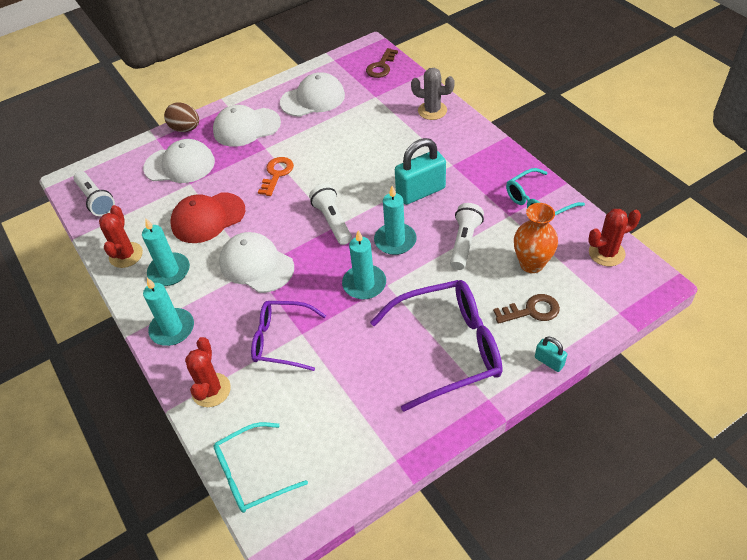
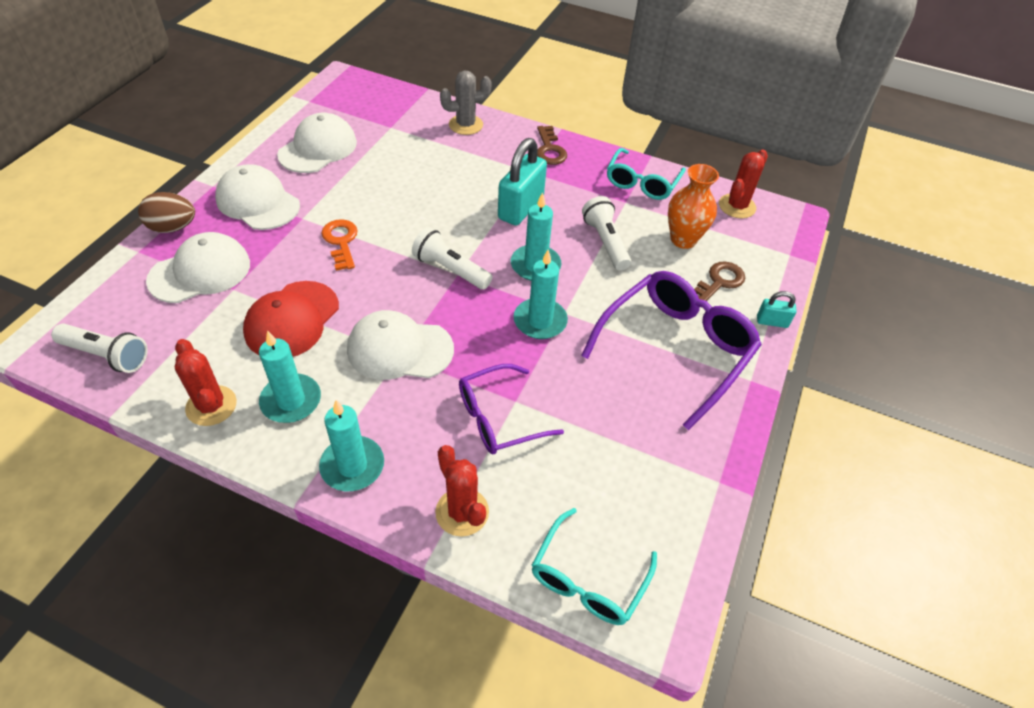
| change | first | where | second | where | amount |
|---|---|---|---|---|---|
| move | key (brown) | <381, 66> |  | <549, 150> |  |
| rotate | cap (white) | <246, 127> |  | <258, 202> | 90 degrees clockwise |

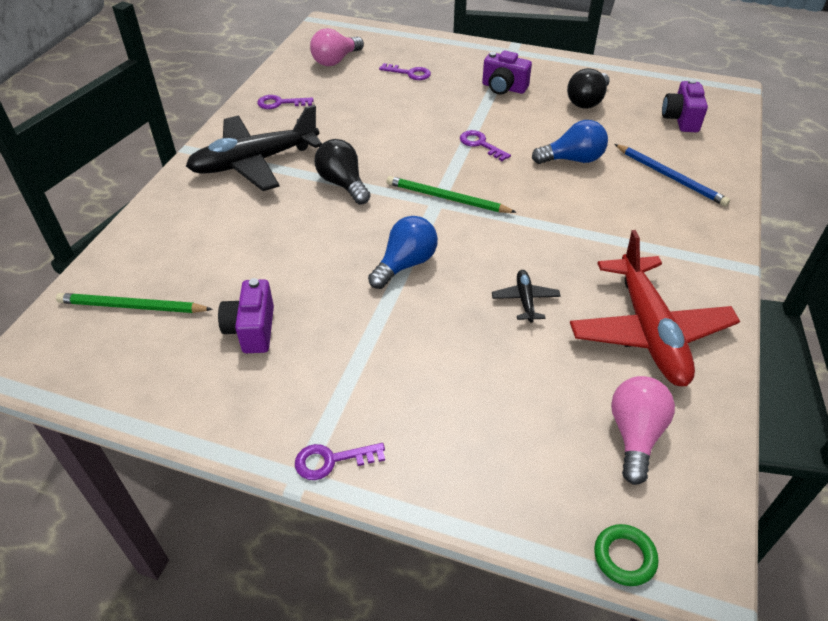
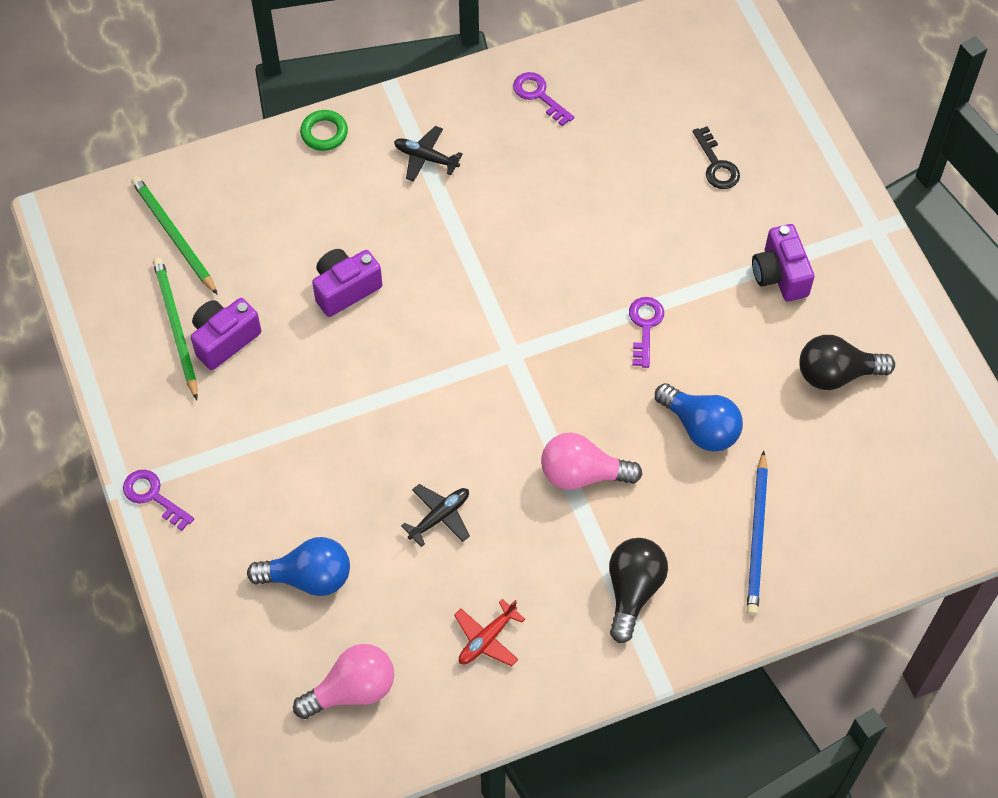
| change | first | where | second | where | amount |
|---|---|---|---|---|---|
| move | light bulb (pink) | <335, 60> |  | <582, 474> |  |
| move | light bulb (black) | <343, 184> |  | <633, 591> |  |
| move | light bulb (blue) | <405, 264> |  | <308, 577> |  |
| move | pencil (green) | <447, 198> |  | <176, 327> |  |
| move | ring (green) | <624, 557> |  | <324, 133> |  |
| move | camera (purple) | <680, 119> |  | <345, 289> |  |
| recolor | key (purple) | <409, 73> | key (black) | <716, 165> |  |
| resize | plane (black) | <254, 162> |  | <426, 158> | x0.43 |
| resize | plane (red) | <649, 331> |  | <487, 639> | x0.43 |

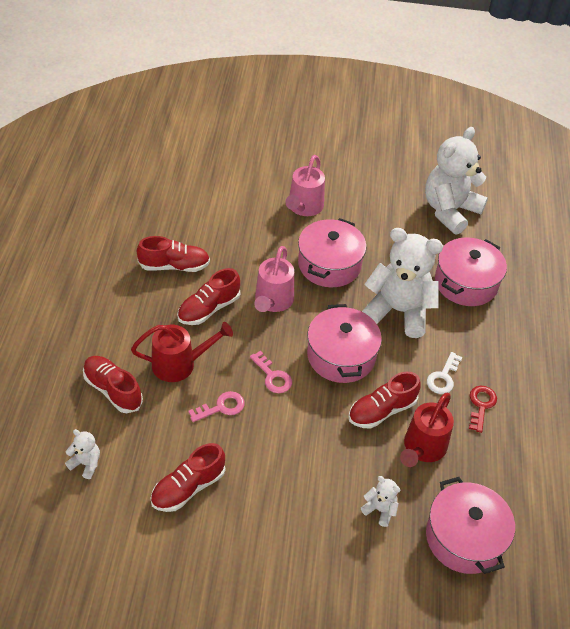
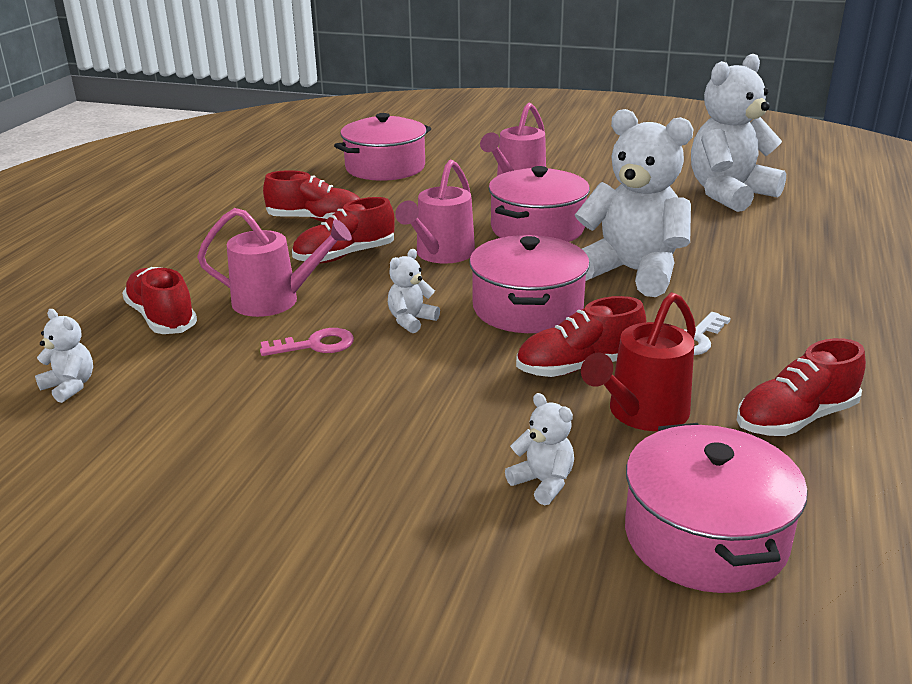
| change | first | where | second | where | amount |
|---|---|---|---|---|---|
| delete | key (red) | <481, 405> |  |  |  |
| move | shoe (red) | <188, 487> |  | <795, 419> |  |
| move | pot (pink) | <466, 283> |  | <385, 167> |  |
| replace | key (pink) | <273, 376> | teddy bear (white) | <411, 320> |  |
| recolor | watering can (red) | <180, 364> | watering can (pink) | <276, 301> |  |

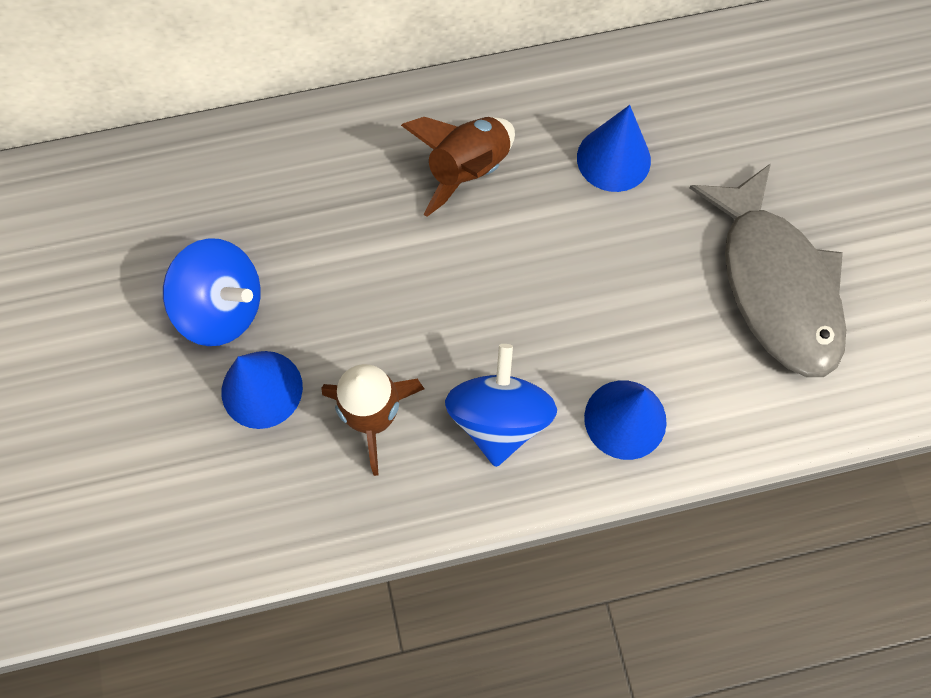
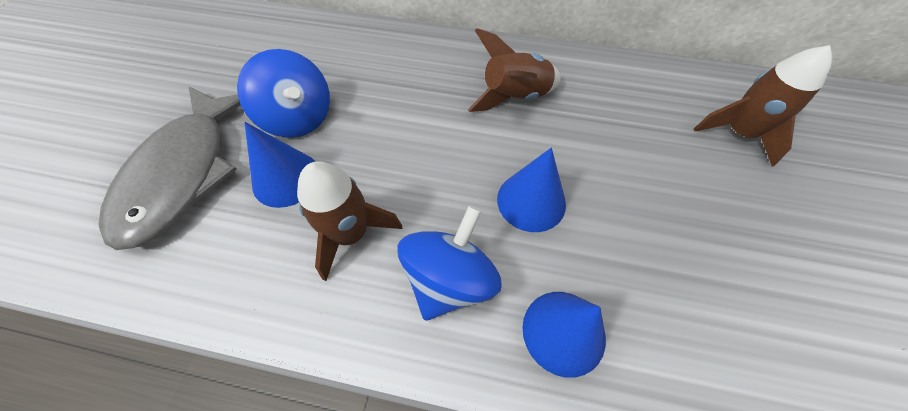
| change | first | where | second | where | amount |
|---|---|---|---|---|---|
| insert |  |  | rocket (brown) | <738, 133> |  |
| move | cone (blue) | <613, 159> |  | <531, 201> |  |
| move | fish (grey) | <774, 285> |  | <183, 174> |  |

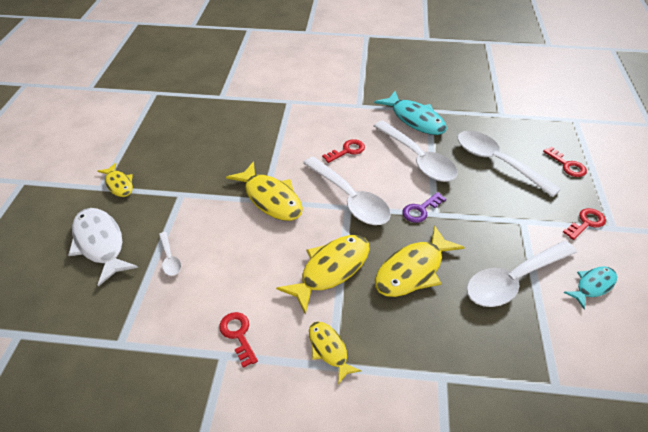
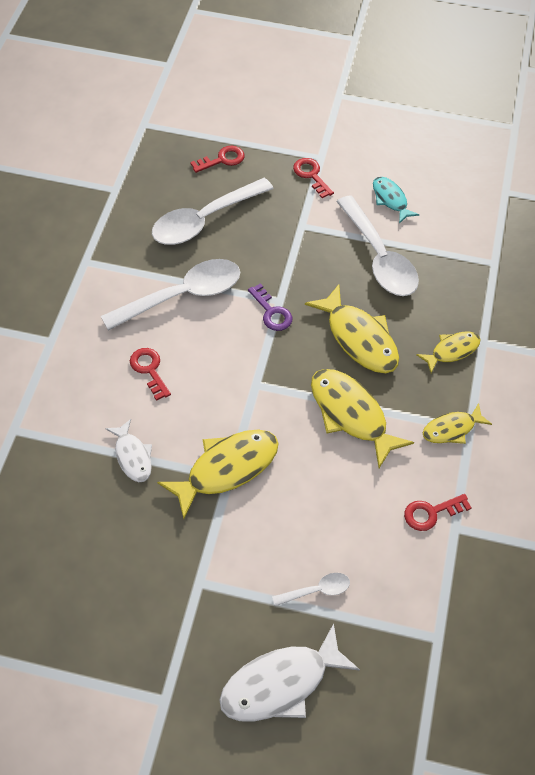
| change | first | where | second | where | amount |
|---|---|---|---|---|---|
| delete | spoon (white) | <350, 199> |  |  |  |
| delete | fish (turquoise) | <415, 119> |  |  |  |
| insert |  |  | fish (white) | <132, 456> |  |
| move | fish (yellow) | <119, 184> |  | <452, 351> |  |

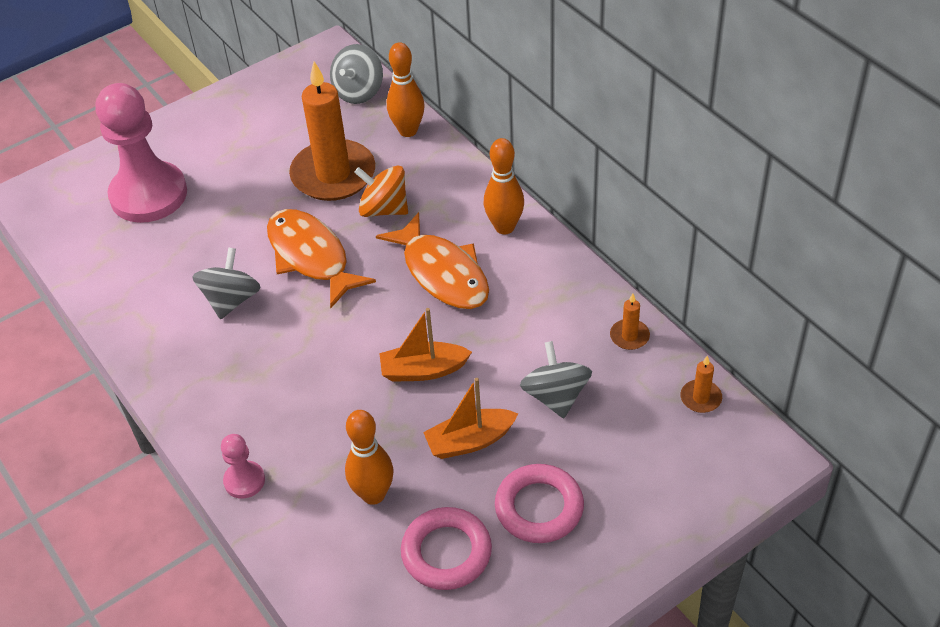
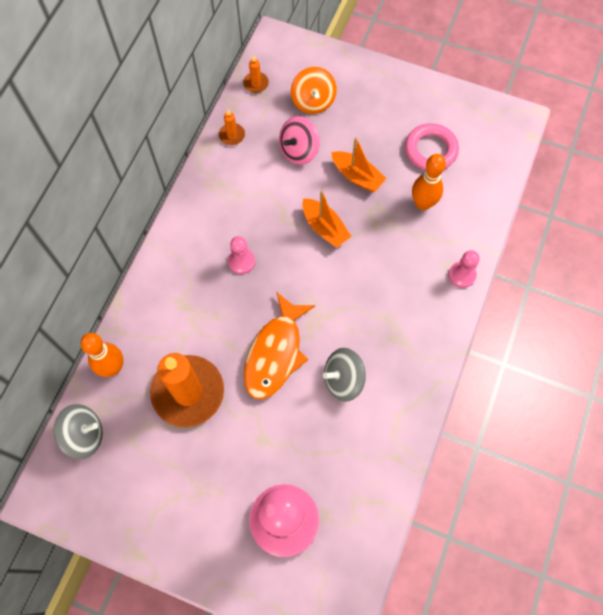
| change | first | where | second | where | amount |
|---|---|---|---|---|---|
| delete | bowling pin (orange) | <504, 227> |  |  |  |
| delete | ring (pink) | <539, 508> |  |  |  |
| move | spinning top (orange) | <384, 209> |  | <313, 101> |  |
| replace | fish (orange) | <442, 273> | pawn (pink) | <241, 261> |  |
| recolor | spinning top (grey) | <555, 396> | spinning top (pink) | <299, 151> |  |

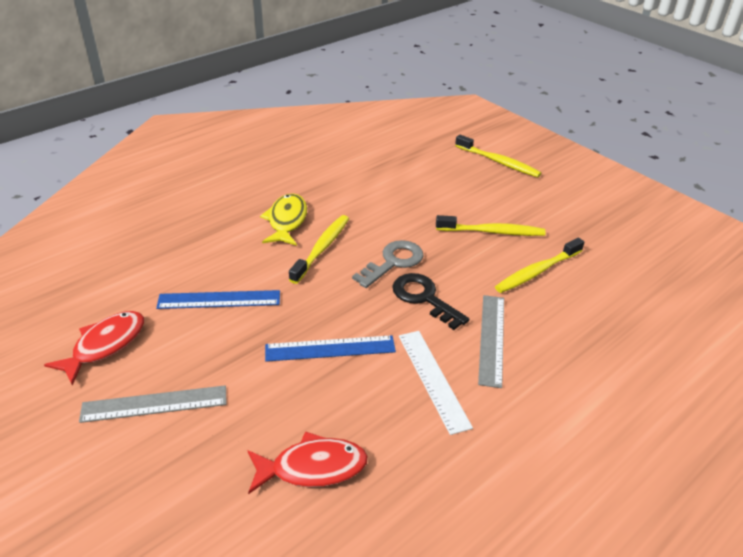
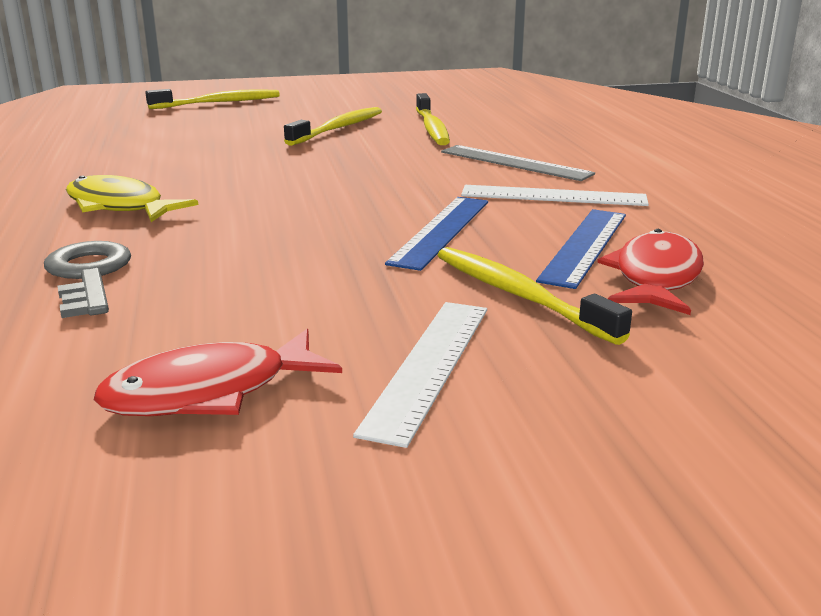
| change | first | where | second | where | amount |
|---|---|---|---|---|---|
| delete | key (black) | <424, 298> |  |  |  |
| move | ruler (blue) | <219, 300> |  | <585, 246> |  |
| move | toothbrush (yellow) | <321, 248> |  | <519, 295> |  |
| move | key (grey) | <393, 262> |  | <88, 276> |  |
| recolor | ruler (grey) | <154, 404> | ruler (white) | <429, 366> |  |
| rotate | fish (red) | <105, 345> |  | <209, 392> | 90 degrees counterclockwise |

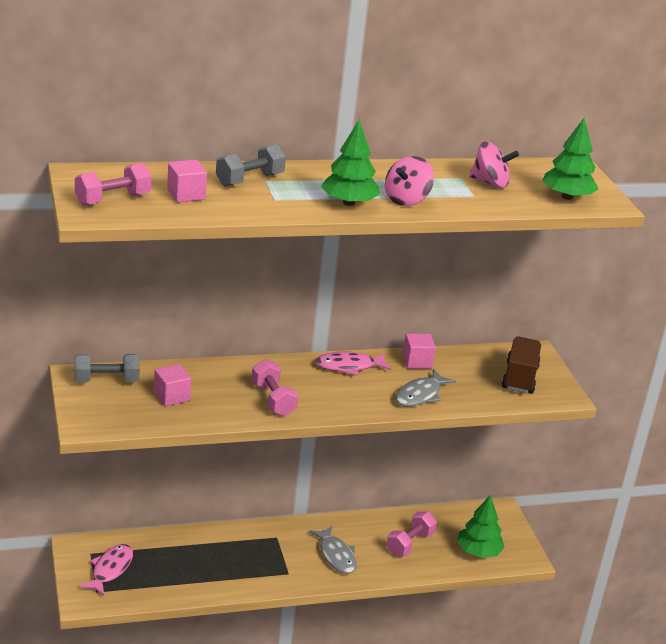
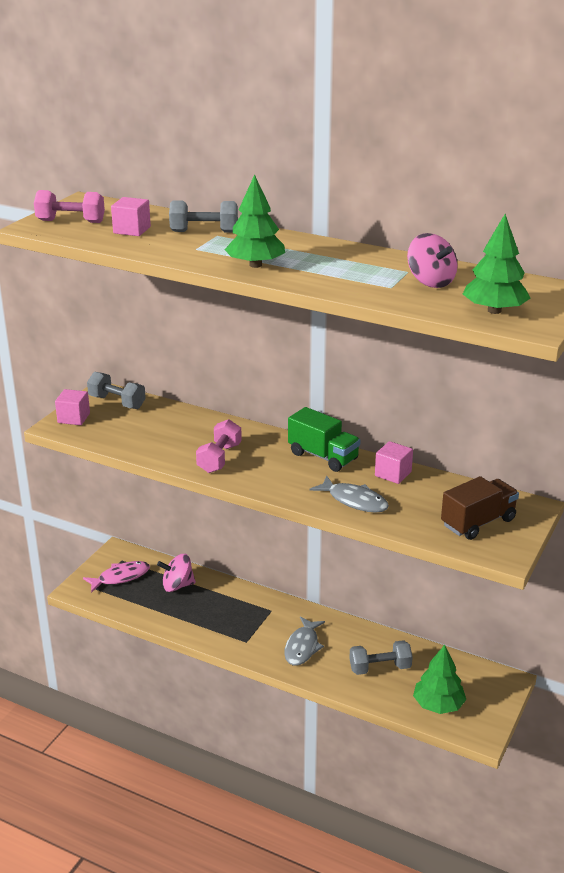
| change | first | where | second | where | amount |
|---|---|---|---|---|---|
| move | cube (pink) | <171, 396> |  | <74, 418> |  |
| move | spinning top (pink) | <406, 200> |  | <177, 585> |  |
| replace | fish (pink) | <349, 366> | truck (green) | <323, 456> |  |
| recolor | dumbbell (pink) | <410, 544> | dumbbell (grey) | <380, 668> |  |
| rotate | fish (grey) | <420, 395> |  | <354, 501> | 135 degrees counterclockwise |

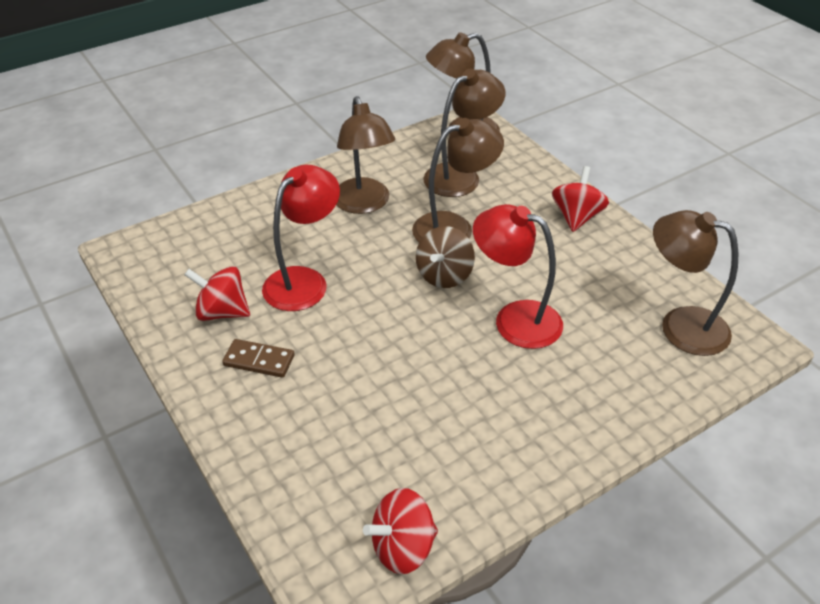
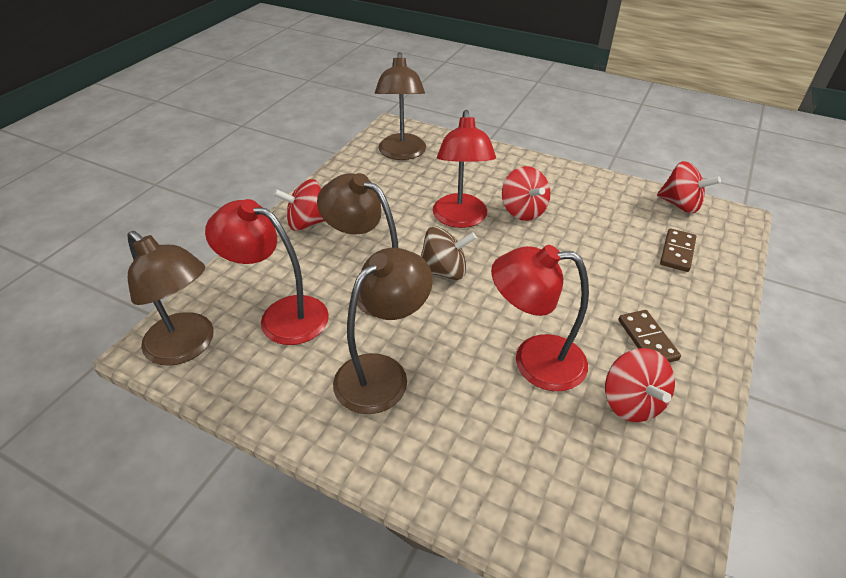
| change | first | where | second | where | amount |
|---|---|---|---|---|---|
| insert |  |  | spinning top (red) | <523, 211> |  |
| insert |  |  | domino (brown) | <677, 252> |  |
| recolor | lamp (brown) | <461, 175> | lamp (red) | <281, 316> |  |

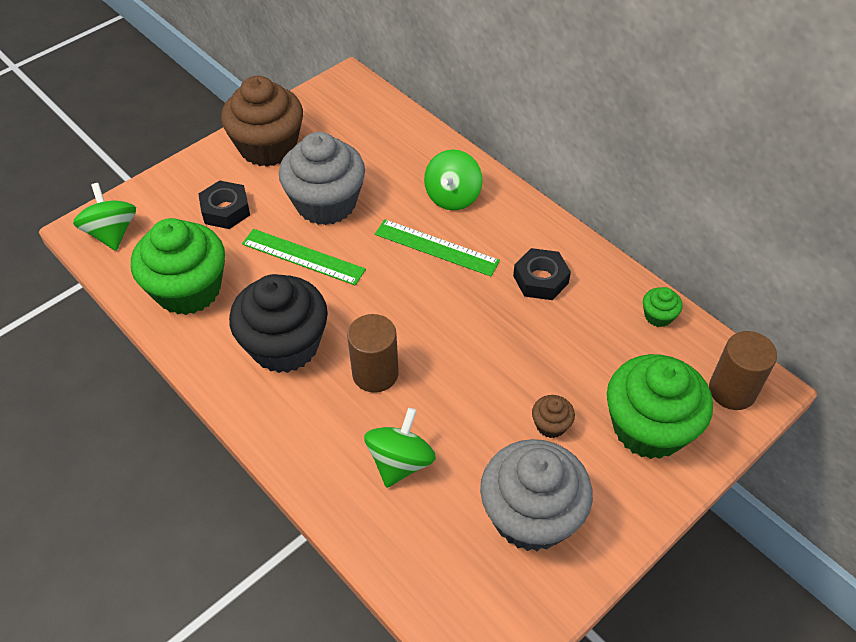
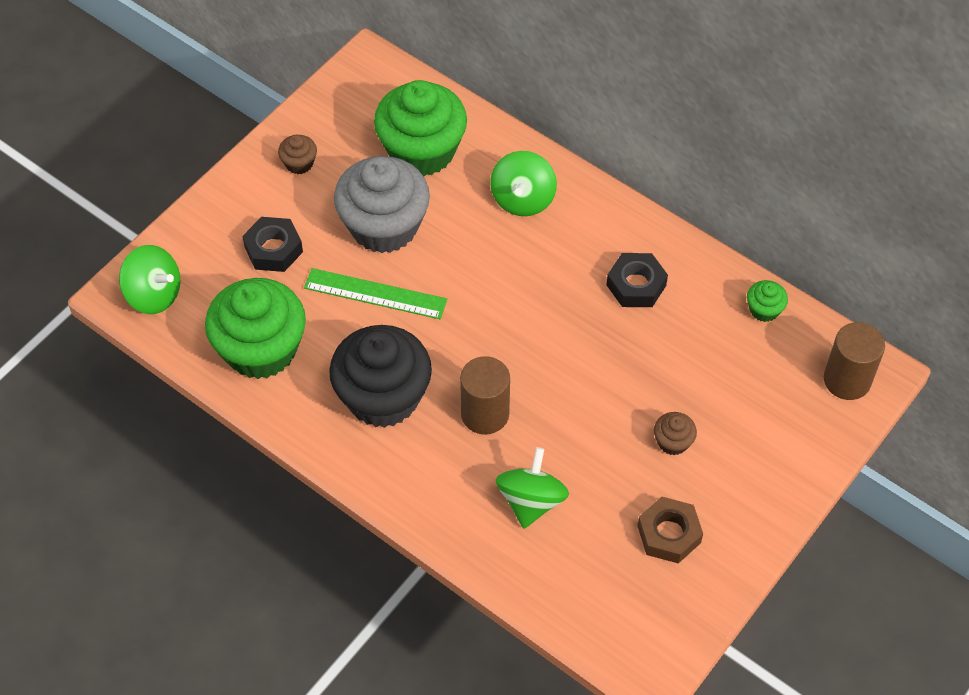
| change | first | where | second | where | amount |
|---|---|---|---|---|---|
| delete | ruler (green) | <436, 247> |  |  |  |
| move | cupcake (green) | <649, 427> |  | <422, 151> |  |
| replace | cupcake (grey) | <531, 515> | nut (brown) | <669, 534> |  |
| rotate | spinning top (green) | <112, 233> |  | <154, 294> | 150 degrees clockwise |
| resize | cupcake (brown) | <268, 147> |  | <299, 163> | x0.42 |

